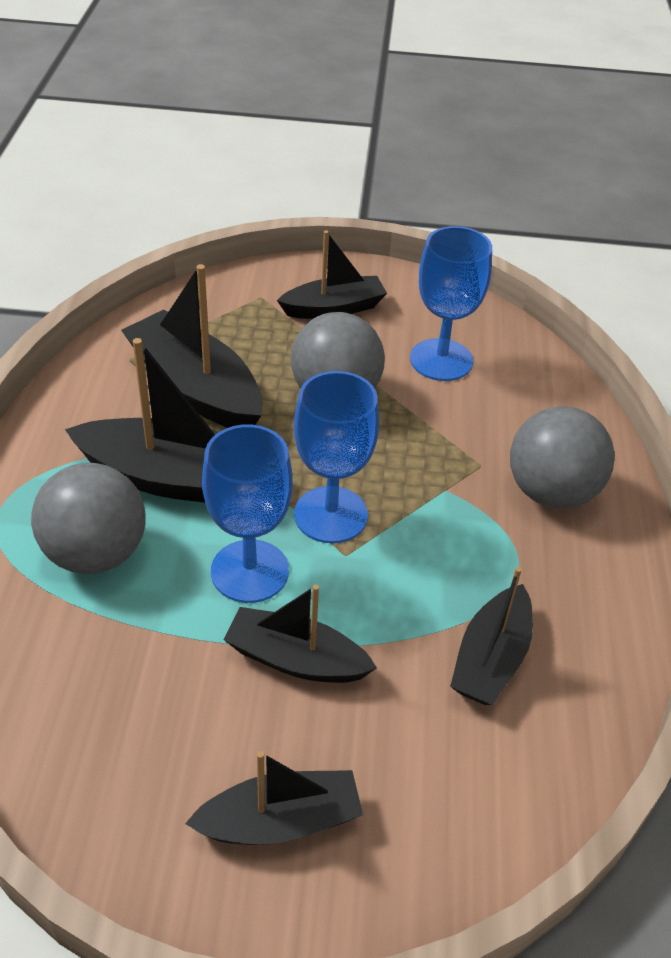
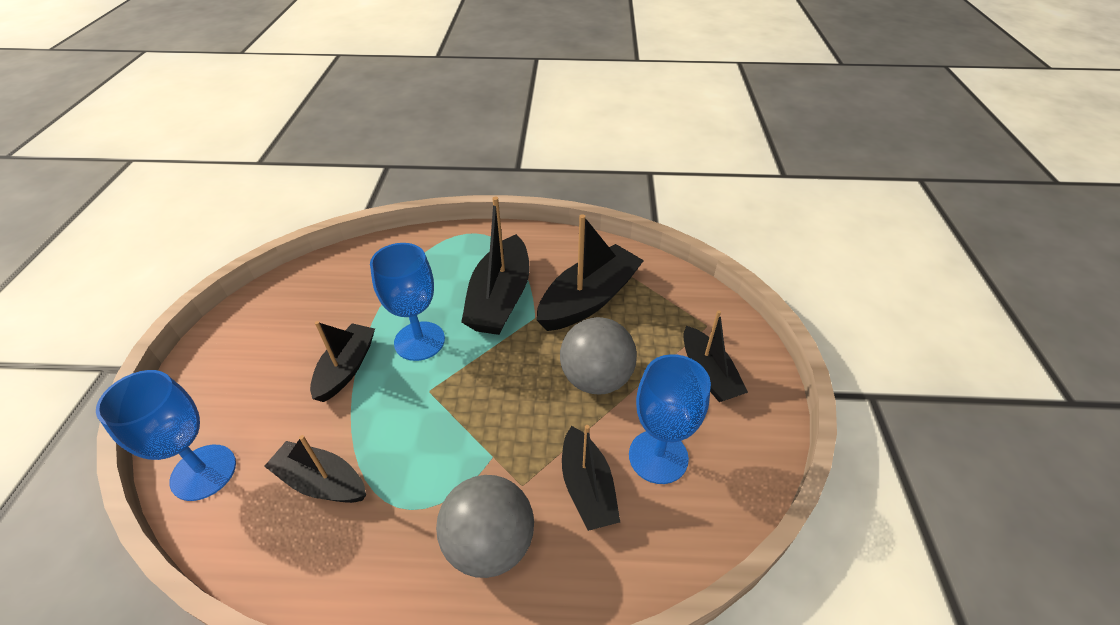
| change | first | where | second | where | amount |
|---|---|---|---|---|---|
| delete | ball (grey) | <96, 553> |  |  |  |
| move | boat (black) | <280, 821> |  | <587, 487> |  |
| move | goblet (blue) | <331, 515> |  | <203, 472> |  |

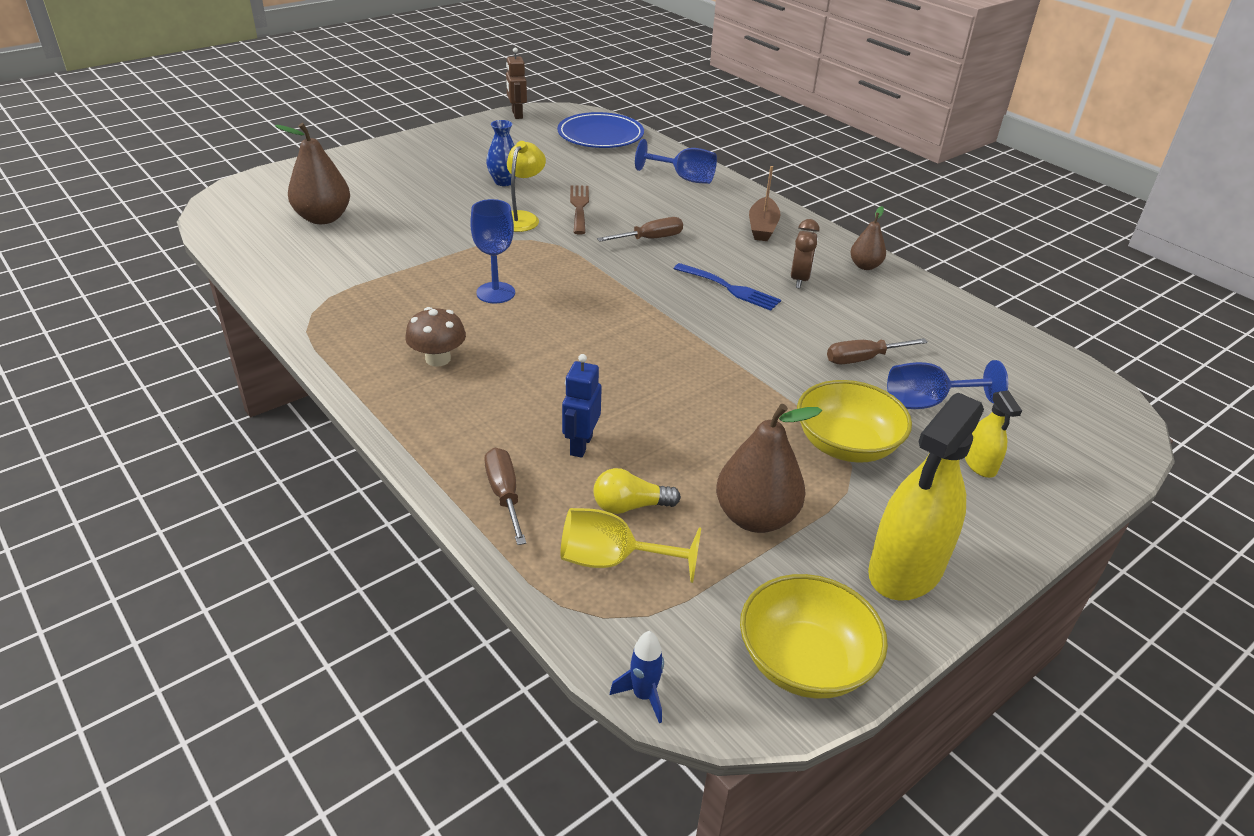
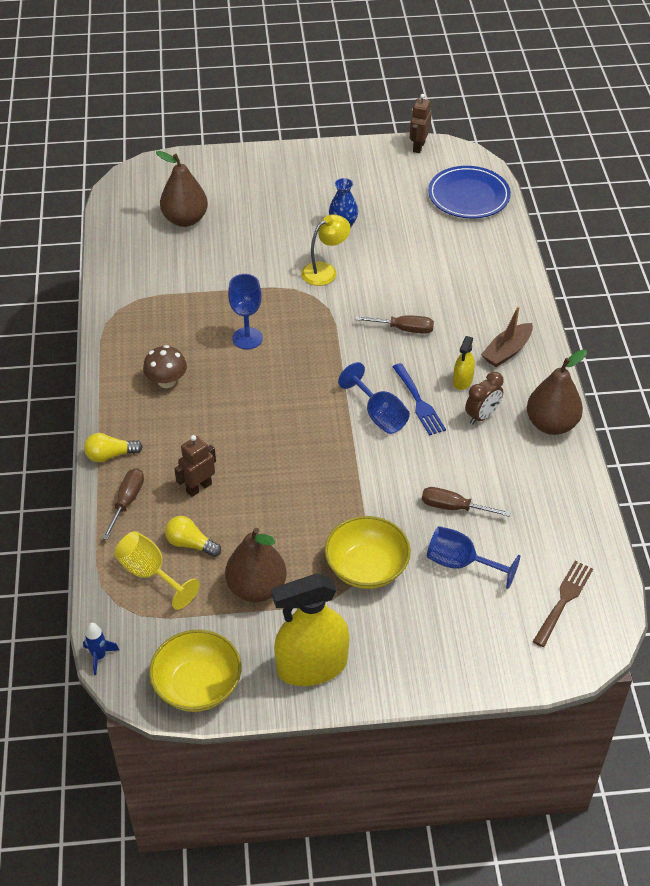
| change | first | where | second | where | amount |
|---|---|---|---|---|---|
| insert |  |  | light bulb (yellow) | <110, 455> |  |
| move | fork (brown) | <579, 207> |  | <563, 600> |  |
| move | goblet (blue) | <684, 178> |  | <379, 415> |  |
| move | spray bottle (yellow) | <980, 464> |  | <462, 381> |  |
| recolor | robot (blue) | <580, 445> | robot (brown) | <199, 487> |  |
| resize | pear (brown) | <865, 266> |  | <551, 424> | x1.75 |

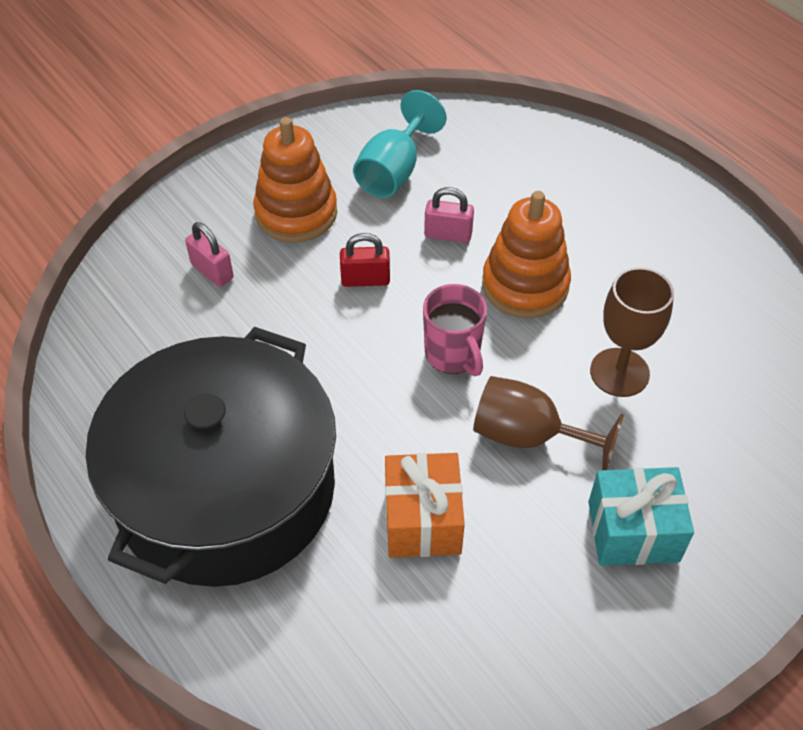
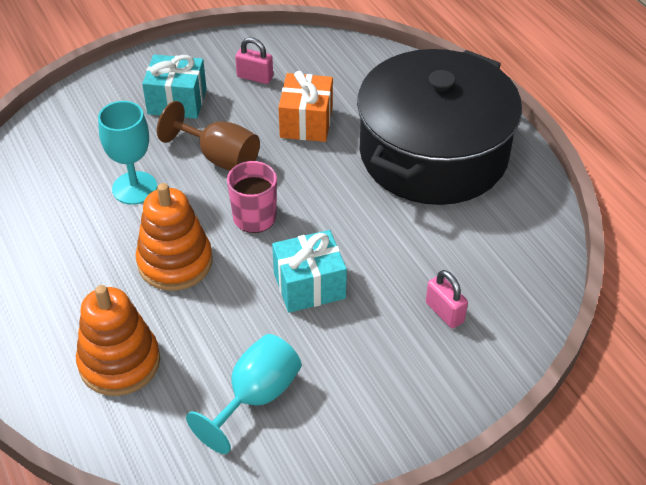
| change | first | where | second | where | amount |
|---|---|---|---|---|---|
| move | stacking toy (orange) | <296, 213> |  | <119, 362> |  |
| move | padlock (pink) | <448, 234> |  | <255, 77> |  |
| replace | padlock (red) | <365, 280> | gift (turquoise) | <309, 286> |  |
| recolor | goblet (brown) | <619, 372> | goblet (turquoise) | <134, 188> |  |

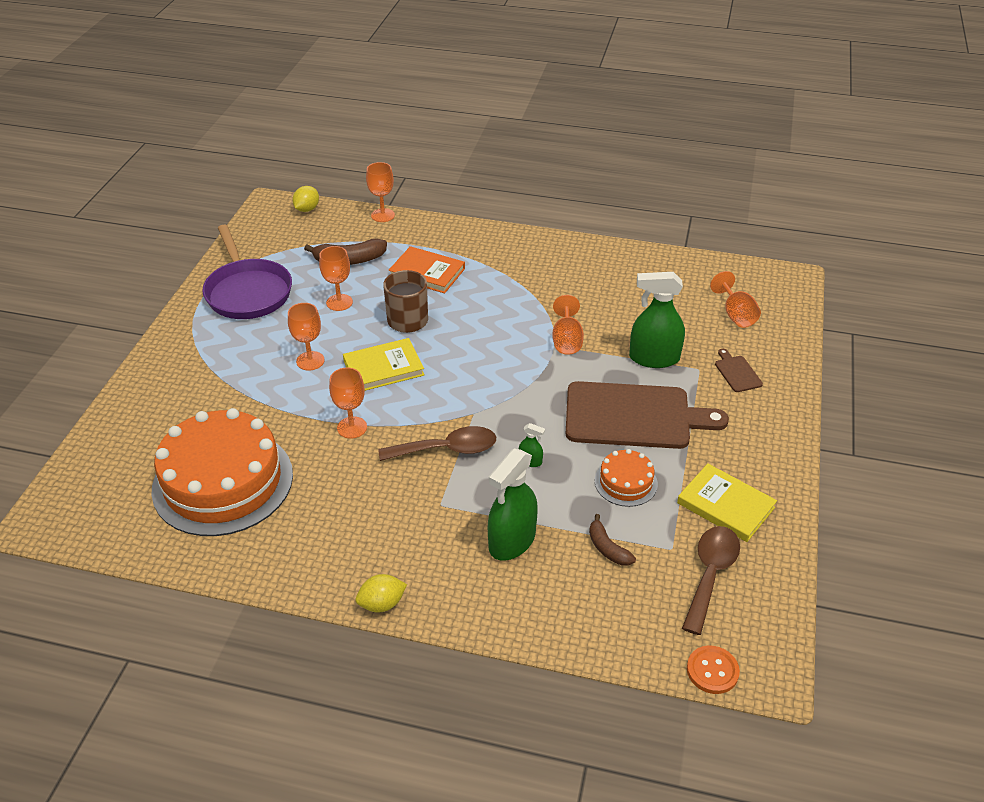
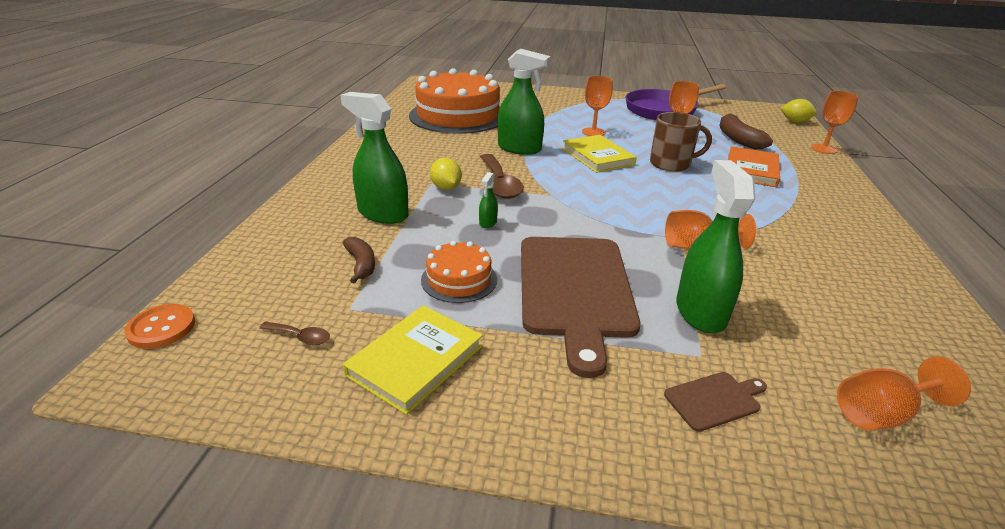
| change | first | where | second | where | amount |
|---|---|---|---|---|---|
| move | lemon (yellow) | <382, 604> |  | <446, 188> |  |
| replace | goblet (orange) | <352, 427> | spray bottle (green) | <519, 148> |  |
| rotate | banana (brown) | <607, 548> |  | <361, 264> | 105 degrees clockwise |
| resize | spoon (brown) | <710, 574> |  | <300, 337> | x0.46 |

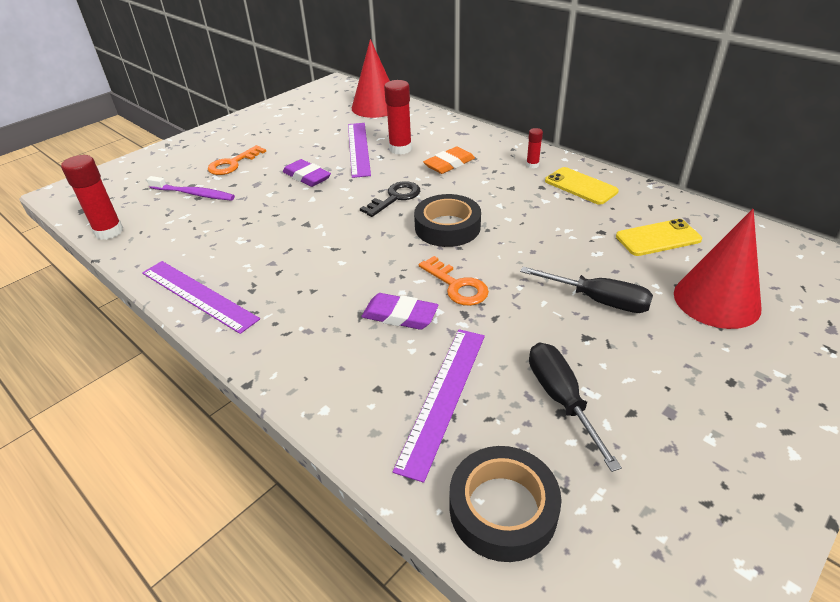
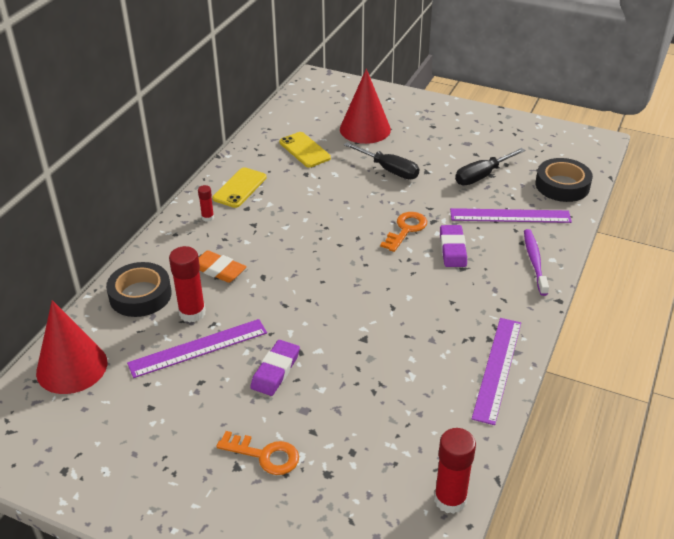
| change | first | where | second | where | amount |
|---|---|---|---|---|---|
| delete | key (black) | <395, 198> |  |  |  |
| move | toothbrush (purple) | <193, 194> |  | <534, 262> |  |
| move | tape (black) | <447, 227> |  | <140, 295> |  |
| rotate | screwdriver (black) | <598, 300> |  | <389, 170> | 120 degrees clockwise |

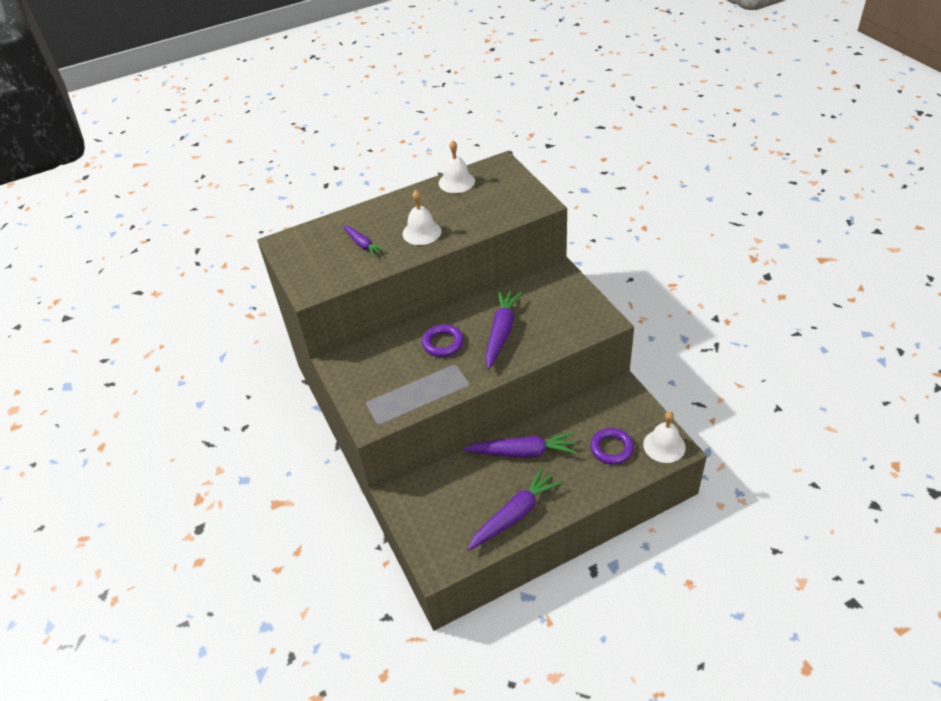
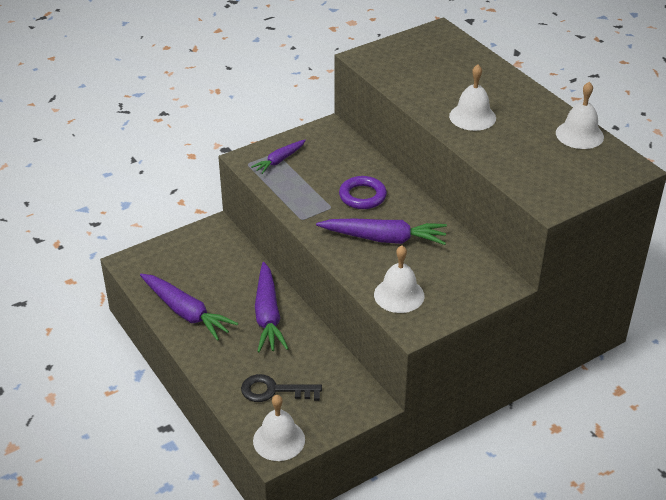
| change | first | where | second | where | amount |
|---|---|---|---|---|---|
| insert |  |  | bell (white) | <399, 295> |  |
| move | carrot (purple) | <362, 244> |  | <279, 160> |  |
| replace | ring (purple) | <611, 448> | key (black) | <274, 390> |  |

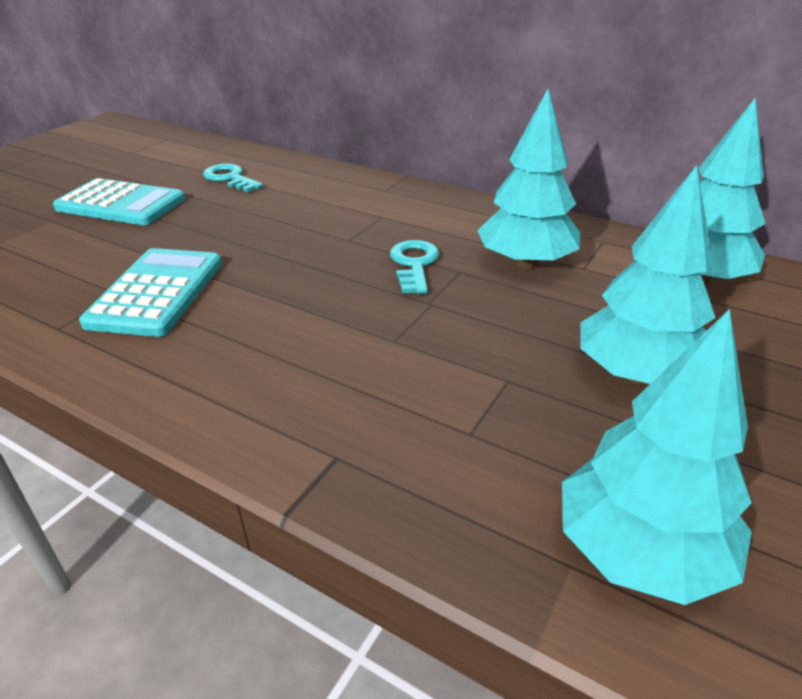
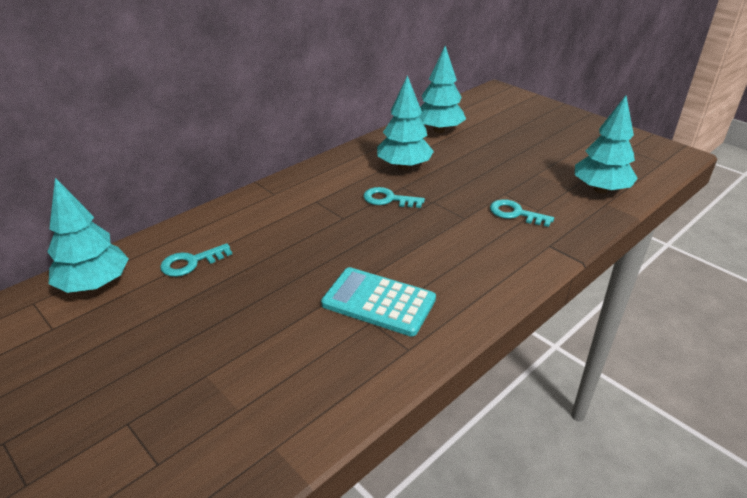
| change | first | where | second | where | amount |
|---|---|---|---|---|---|
| delete | calculator (turquoise) | <121, 204> |  |  |  |
| insert |  |  | key (turquoise) | <515, 213> |  |
| move | tree (turquoise) | <636, 374> |  | <94, 285> |  |

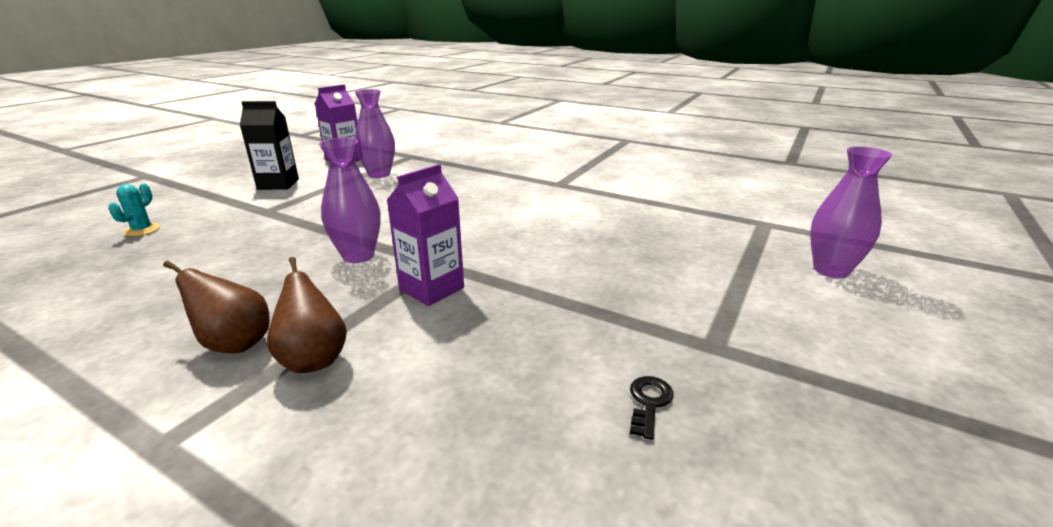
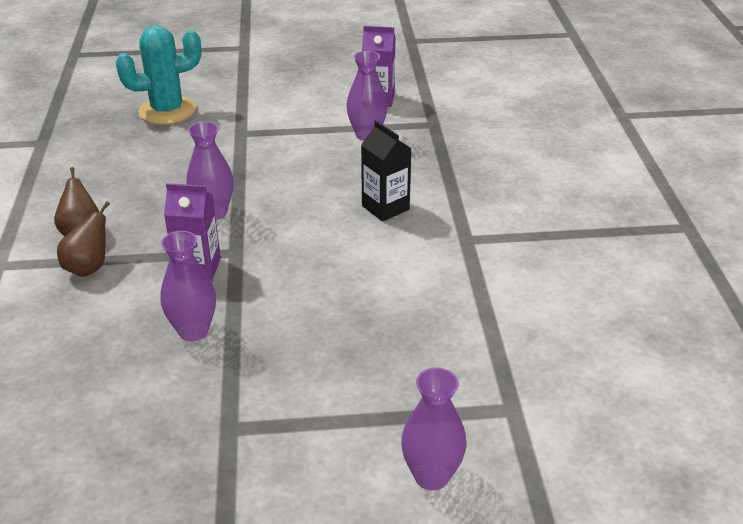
| change | first | where | second | where | amount |
|---|---|---|---|---|---|
| delete | key (black) | <649, 402> |  |  |  |
| insert |  |  | vase (purple) | <193, 331> |  |
| move | carton (black) | <278, 184> |  | <385, 208> |  |
| resize | cactus (turquoise) | <142, 230> |  | <167, 111> | x2.36 |

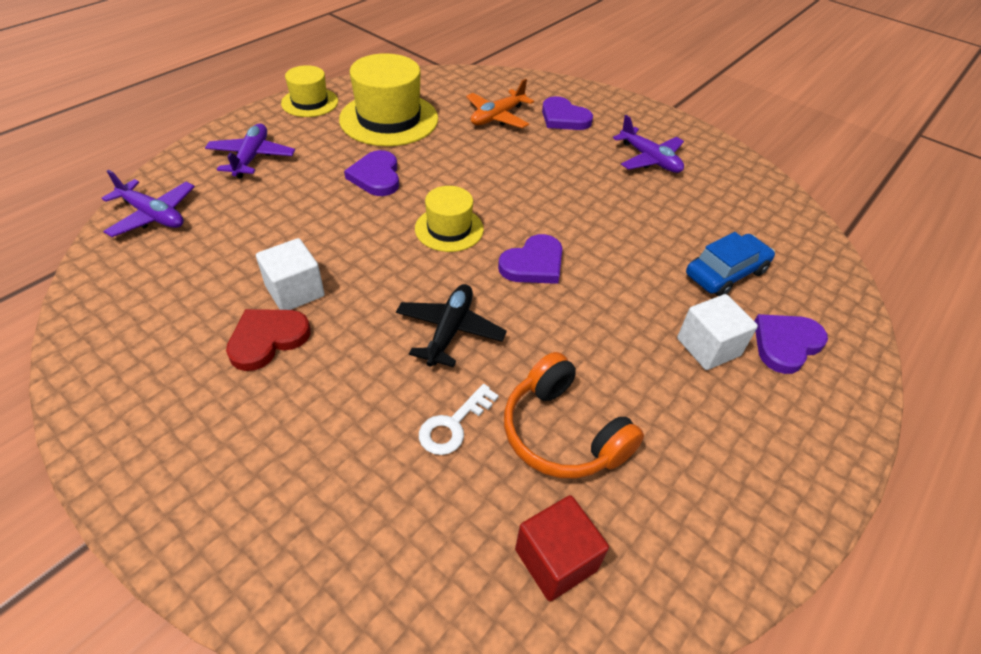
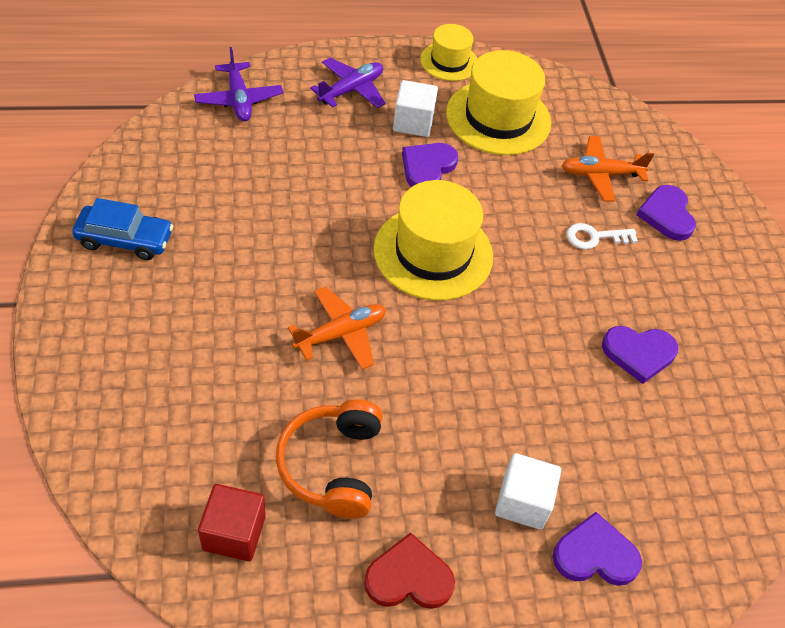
| change | first | where | second | where | amount |
|---|---|---|---|---|---|
| delete | plane (purple) | <649, 159> |  |  |  |
| move | heart (red) | <267, 339> |  | <409, 577> |  |
| move | cube (white) | <295, 291> |  | <413, 122> |  |
| move | key (white) | <453, 425> |  | <595, 237> |  |
| move | heart (purple) | <533, 264> |  | <638, 353> |  |
| move | car (blue) | <725, 273> |  | <125, 239> |  |
| recolor | plane (black) | <450, 331> | plane (orange) | <341, 334> |  |
| resize | hat (yellow) | <449, 229> |  | <433, 253> | x1.72 |

